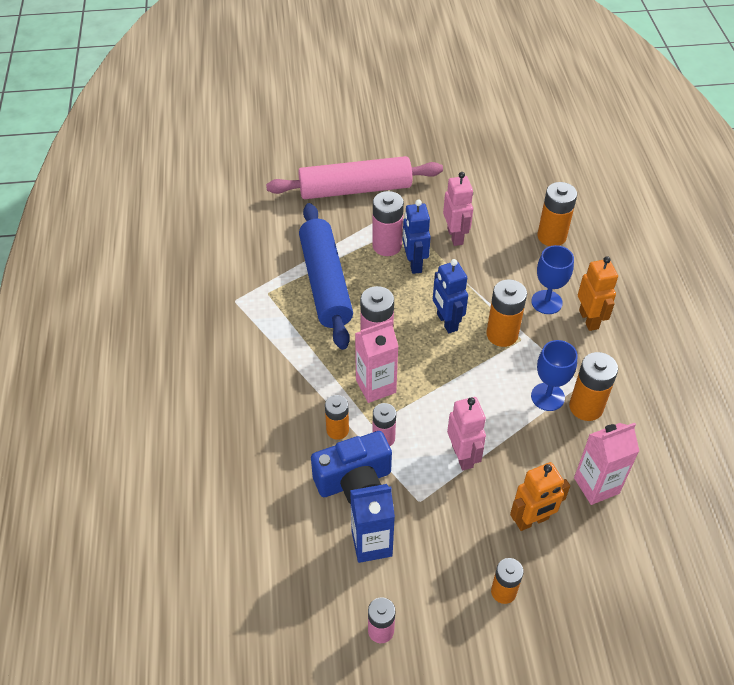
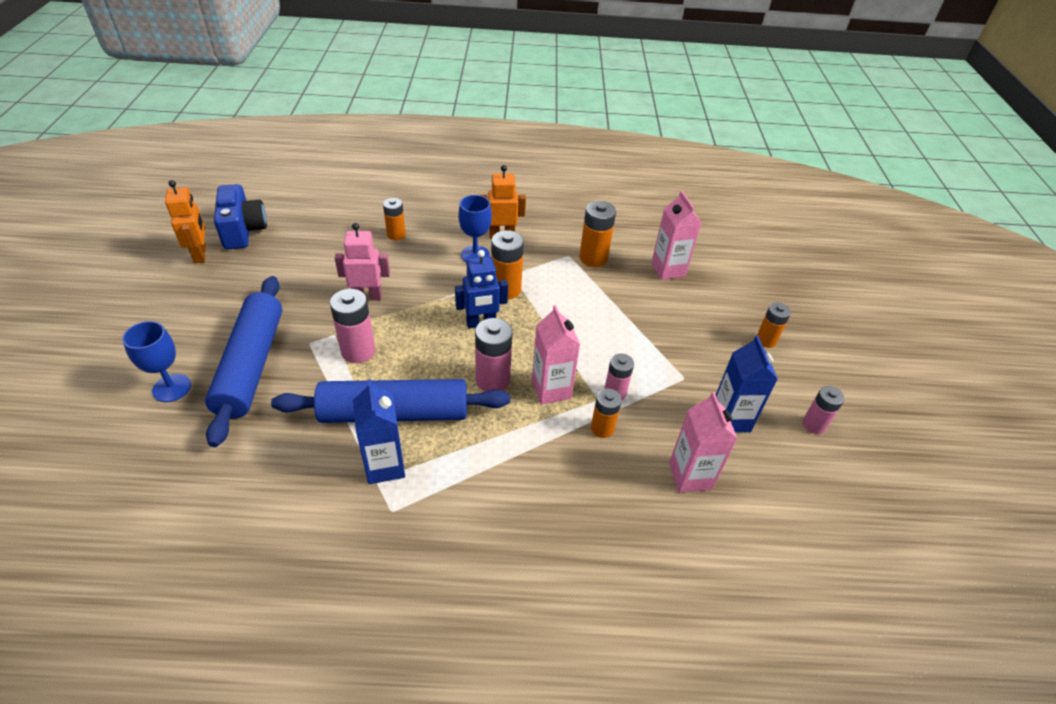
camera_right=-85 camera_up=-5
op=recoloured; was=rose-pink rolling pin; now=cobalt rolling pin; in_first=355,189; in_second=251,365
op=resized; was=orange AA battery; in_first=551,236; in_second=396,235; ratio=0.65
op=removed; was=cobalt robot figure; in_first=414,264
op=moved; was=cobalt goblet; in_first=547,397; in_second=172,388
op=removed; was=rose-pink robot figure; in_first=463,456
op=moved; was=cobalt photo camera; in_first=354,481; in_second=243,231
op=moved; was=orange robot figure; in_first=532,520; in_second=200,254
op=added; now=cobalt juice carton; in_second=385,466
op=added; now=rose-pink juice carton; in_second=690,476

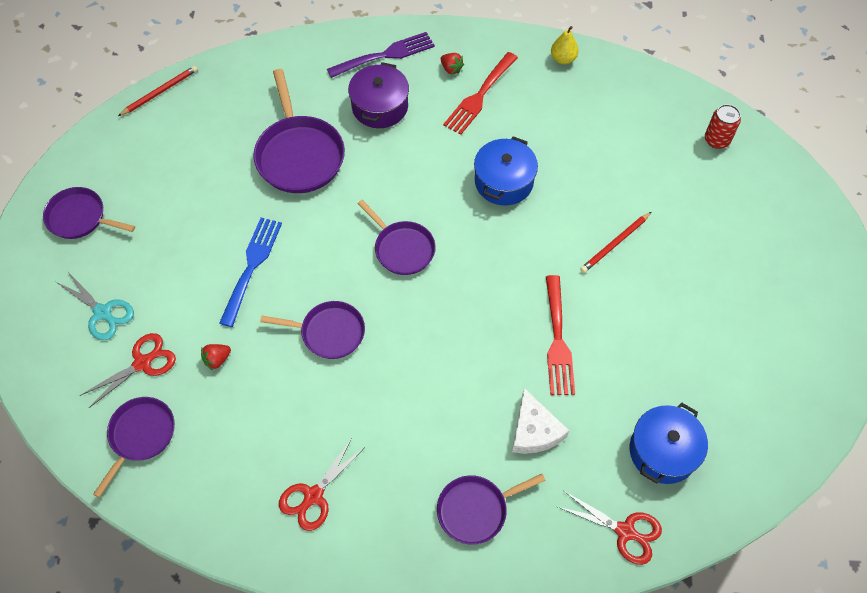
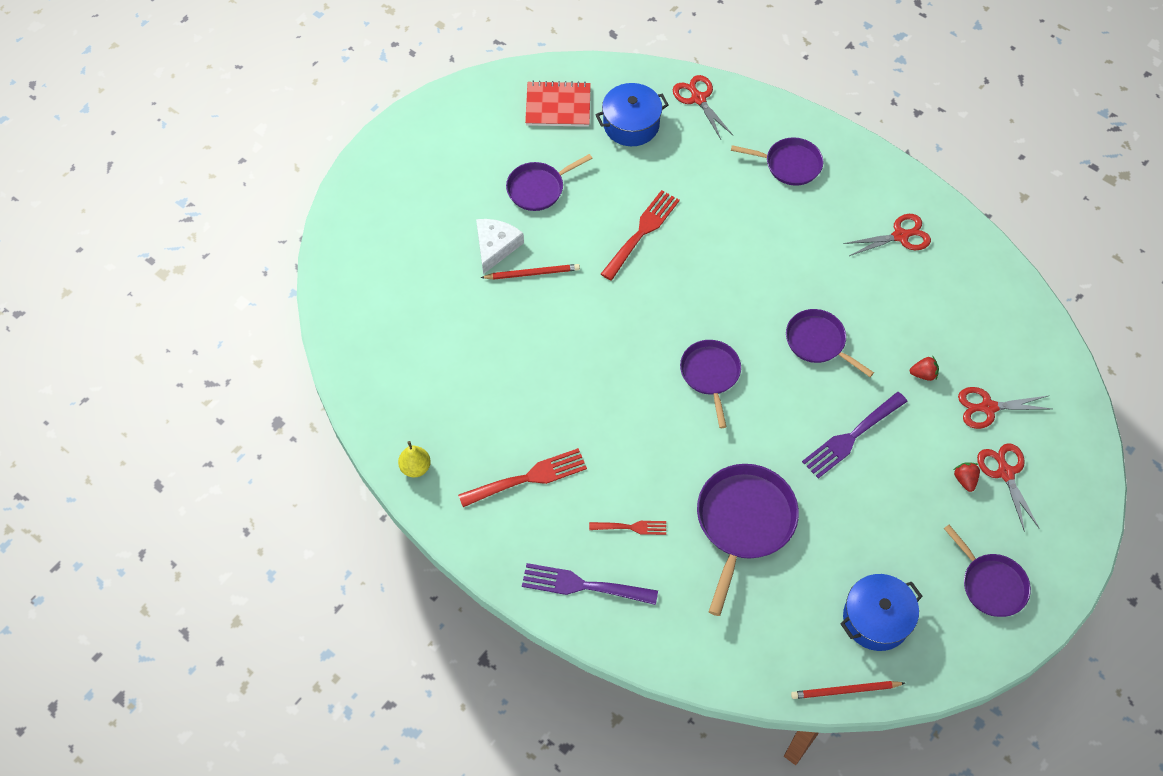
camera_right=-145 camera_up=0
op=moved; was=scarlet toy strawberry; in_first=451,69; in_second=965,480
op=replaced; was=purple cooking pot; now=scarlet table fork; in_first=380,106; in_second=631,527
op=removed; was=scarlet can; in_first=717,140
op=moved; was=cobalt cooking pot; in_first=504,181; in_second=876,619
op=recoloured; was=cobalt table fork; now=purple table fork; in_first=252,266; in_second=851,437
op=recoloured; was=turquoise pair of scissors; now=scarlet pair of scissors; in_first=103,313; in_second=1005,472
op=moved; was=snow-white piece of cheese; in_first=534,430; in_second=495,246
op=moved; was=purple frying pan; in_first=140,436; in_second=538,188
op=added; now=scarlet exercise book; in_second=558,106

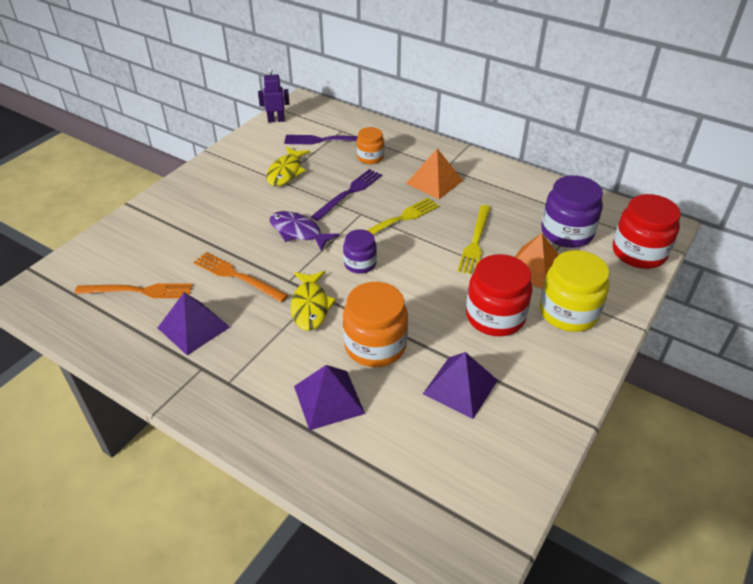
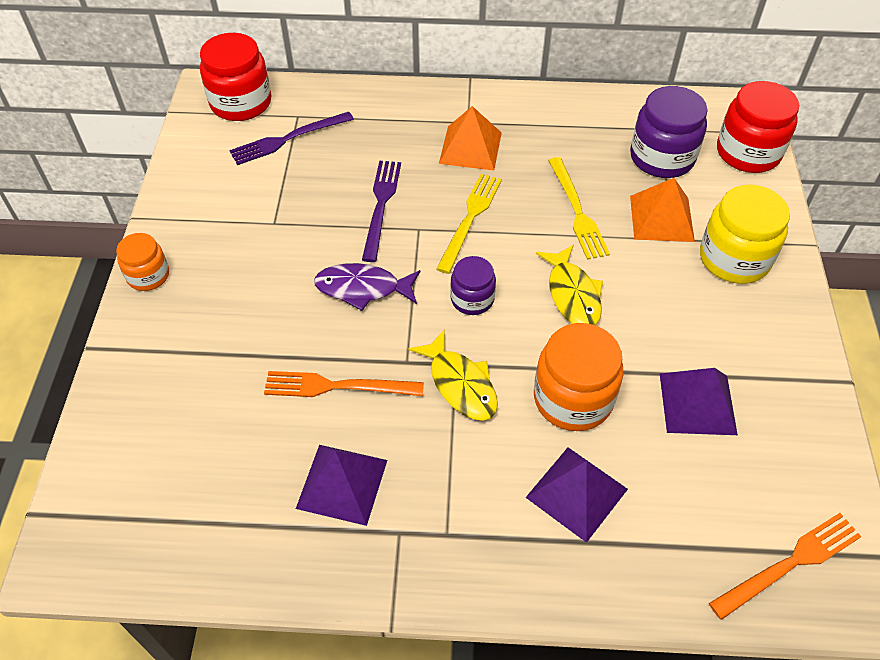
camera_right=-30 camera_up=10
op=removed; was=purple robot figure; in_first=276,120
op=moved; was=orange jam jar; in_first=370,157; in_second=148,275
op=moved; was=yellow toy fish; in_first=286,172; in_second=572,294
op=moved; was=scarlet jam jar; in_first=495,316; in_second=241,103
op=moved; was=orange table fork; in_first=139,291; in_second=790,564

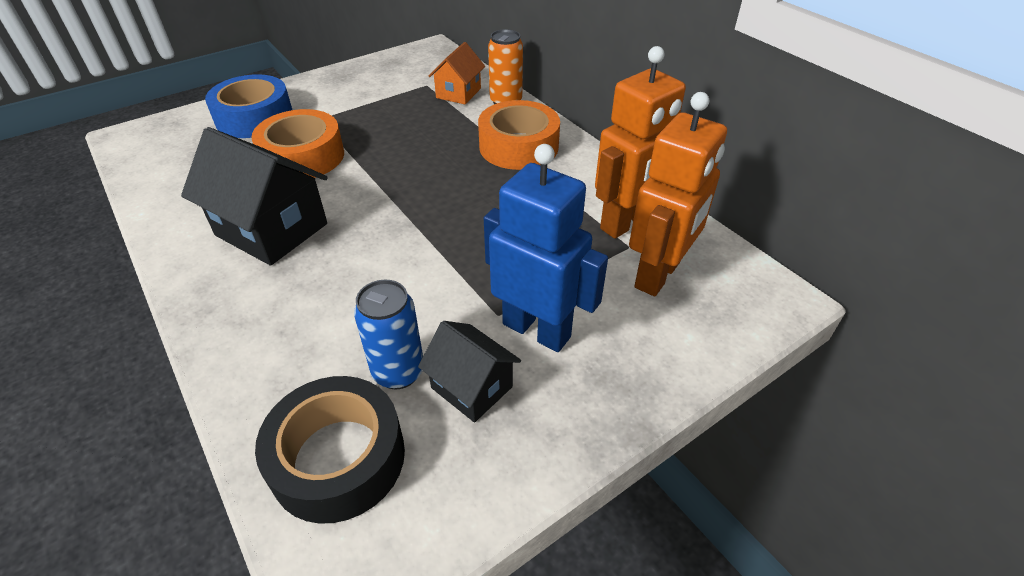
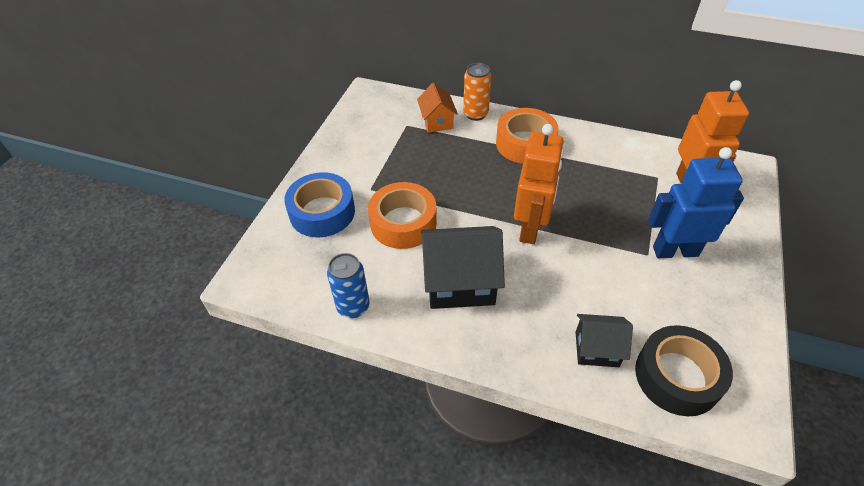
camera_right=-35 camera_up=5
op=moved; was=orange robot figure; in_first=627,223; in_second=530,228
op=moved; was=cobalt can; in_first=398,372; in_second=353,306
op=moved; was=ebony toy house; in_first=472,387; in_second=596,349

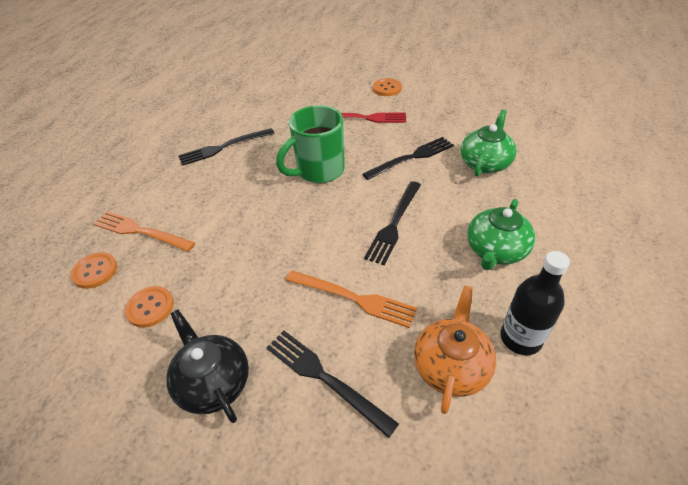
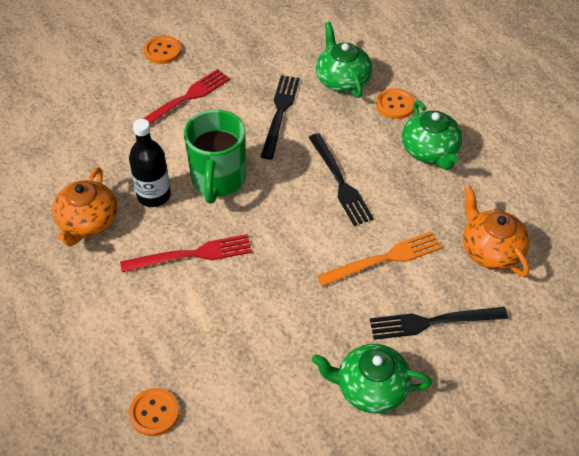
camera_right=-50 camera_up=5
op=replaced; was=ebony table fork; now=orange china teapot; in_first=223,147; in_second=87,222
op=removed; was=orange table fork; in_first=140,231
op=moved; was=ebony drink bottle; in_first=520,338; in_second=154,195
op=moved; was=orange button; in_first=150,307; in_second=395,105
op=recoloured; was=ebony china teapot; now=emerald china teapot; in_first=213,382; in_second=370,388
op=added; now=scarlet table fork; in_second=192,255

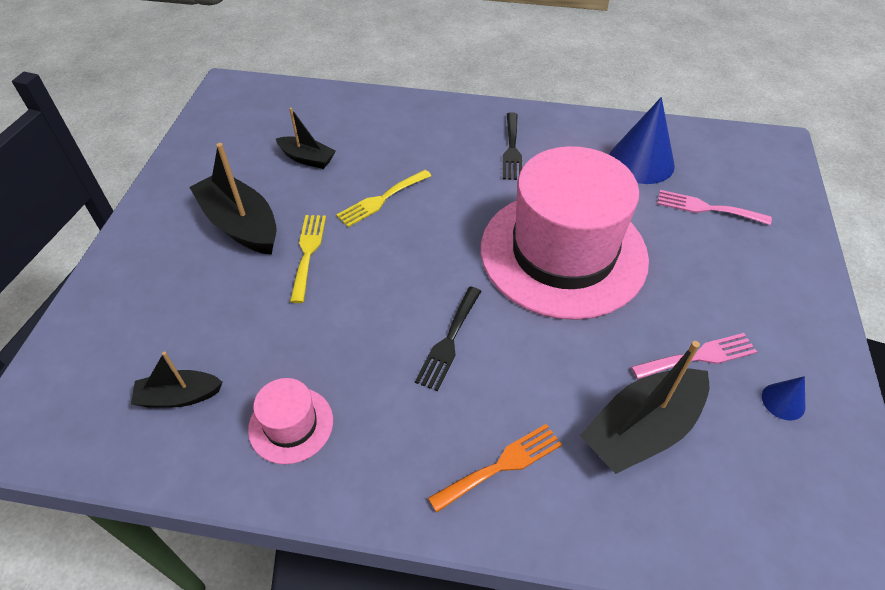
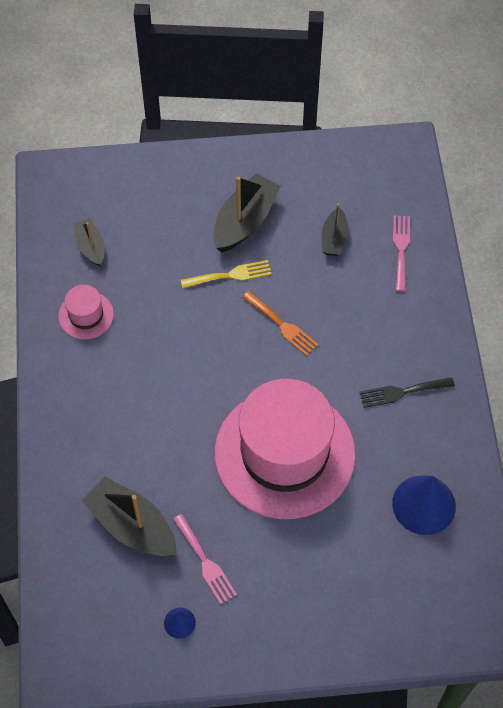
camera_right=75 camera_up=10
op=removed; was=yellow table fork; in_first=381,200
op=moved; was=rose-pink table fork; in_first=706,208; in_second=401,249
op=removed; was=ebony table fork; in_first=449,341
op=moved; was=orange table fork; in_first=502,465; in_second=282,325

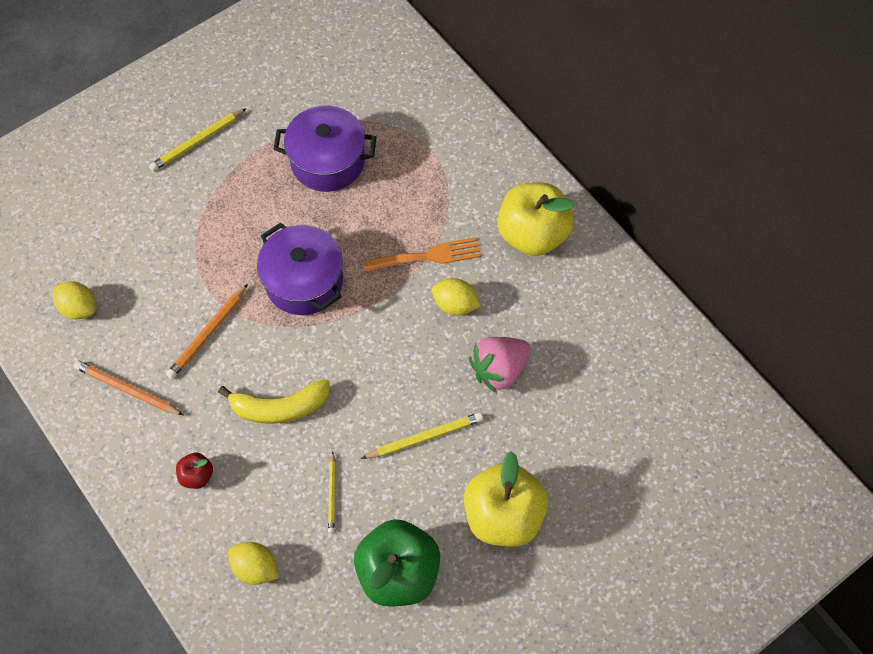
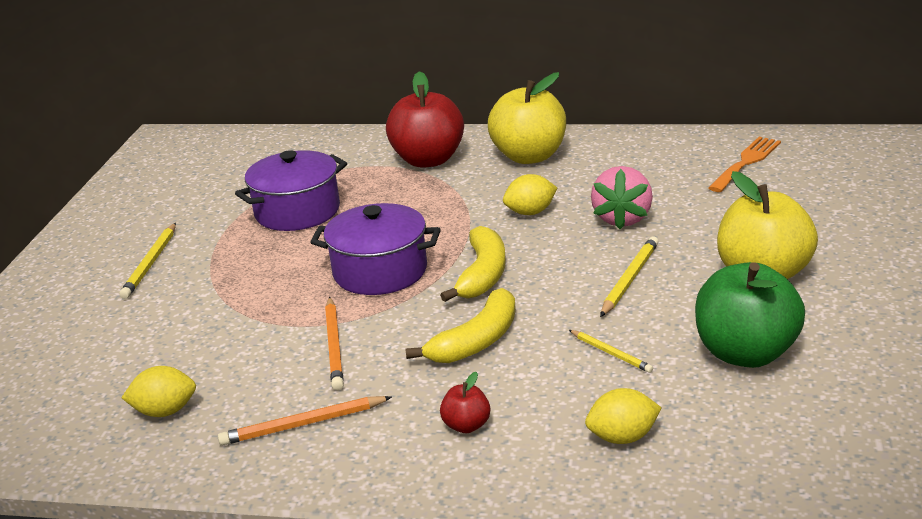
camera_right=-40 camera_up=-35
op=moved; was=orange table fork; in_first=428,256; in_second=746,162
op=added; now=scarlet toy apple; in_second=428,160
op=added; now=yellow banana fruit; in_second=483,274

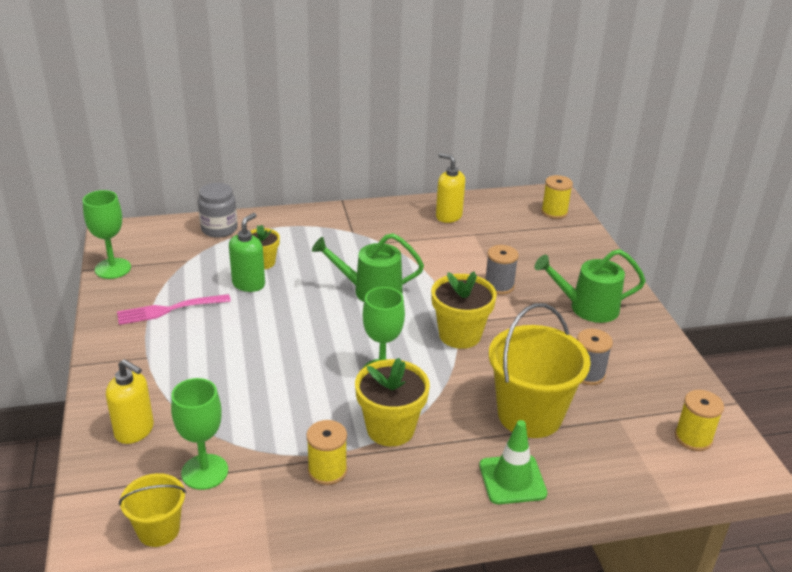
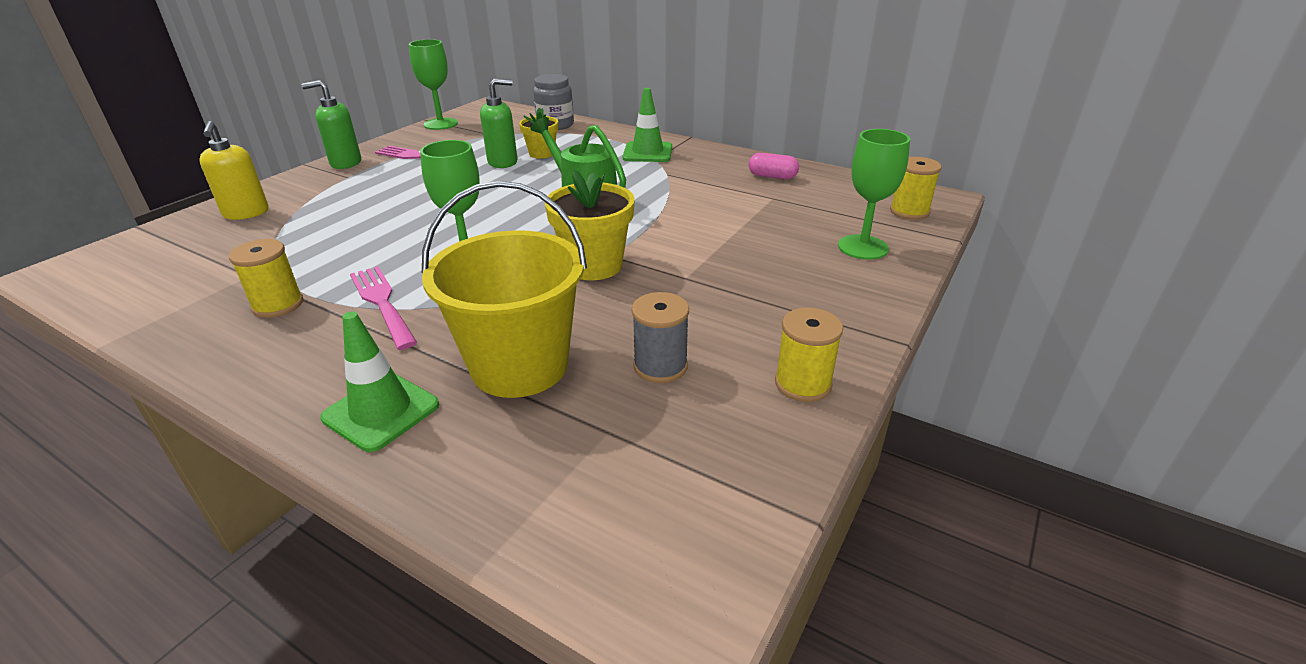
camera_right=45 camera_up=0
op=replaced; was=yellow pump bottle; now=rose-pink pill shape; in_first=448,216; in_second=772,176
op=removed; was=grey bobbin; in_first=499,286
op=removed; was=emerald sprinkling can; in_first=587,307
op=replaced; was=yellow flower pot; now=rose-pink table fork; in_first=390,429; in_second=383,303
op=moved; was=emerald goblet; in_first=204,472; in_second=863,247
op=moved; was=yellow bobbin; in_first=693,438; in_second=803,384
op=removed; was=yellow bucket; in_first=158,530
op=added; now=emerald pump bottle; in_second=345,163
op=added; now=emerald traffic cone; in_second=647,152

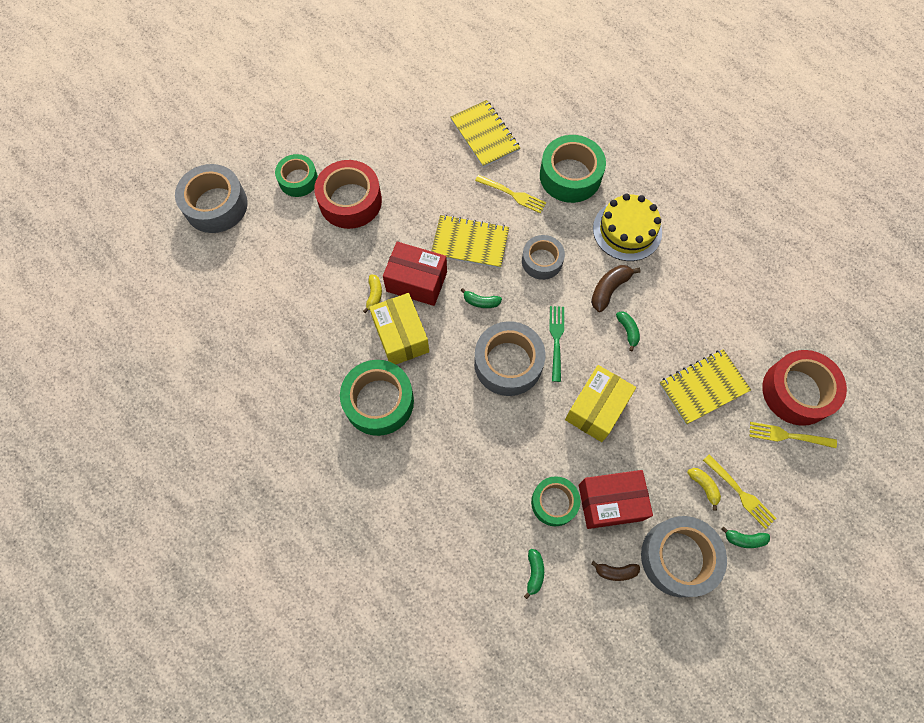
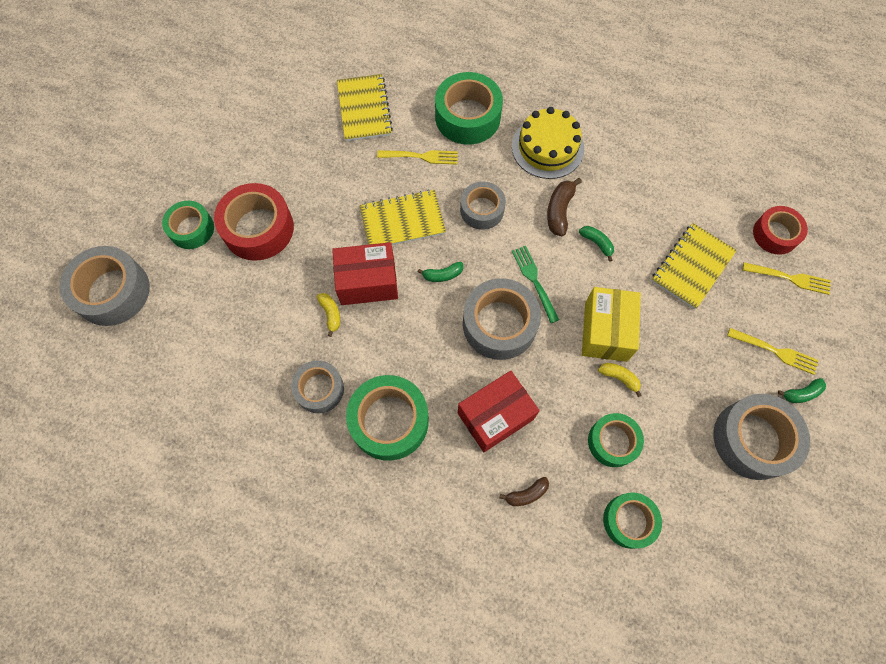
camera_right=-25 camera_up=0
op=turned; was=yellow exercise book; in_first=485,135; in_second=364,109; clockwise=45
op=removed; was=yellow box; in_first=401,336
op=resized; was=scarlet sticky tape; in_first=797,391; in_second=775,234; ratio=0.63
op=turned; was=yellow table fork; in_first=788,436; in_second=789,278; clockwise=-150
op=moved; was=yellow banana fruit; in_first=703,486; in_second=619,378
op=moved; was=scarlet box; in_first=610,502; in_second=495,416
op=replaced; was=emerald banana fruit; now=emerald sticky tape; in_first=534,573; in_second=629,521
op=moved; was=brown banana fruit; in_first=615,571; in_second=526,494
op=added; now=grey sticky tape; in_second=319,389

